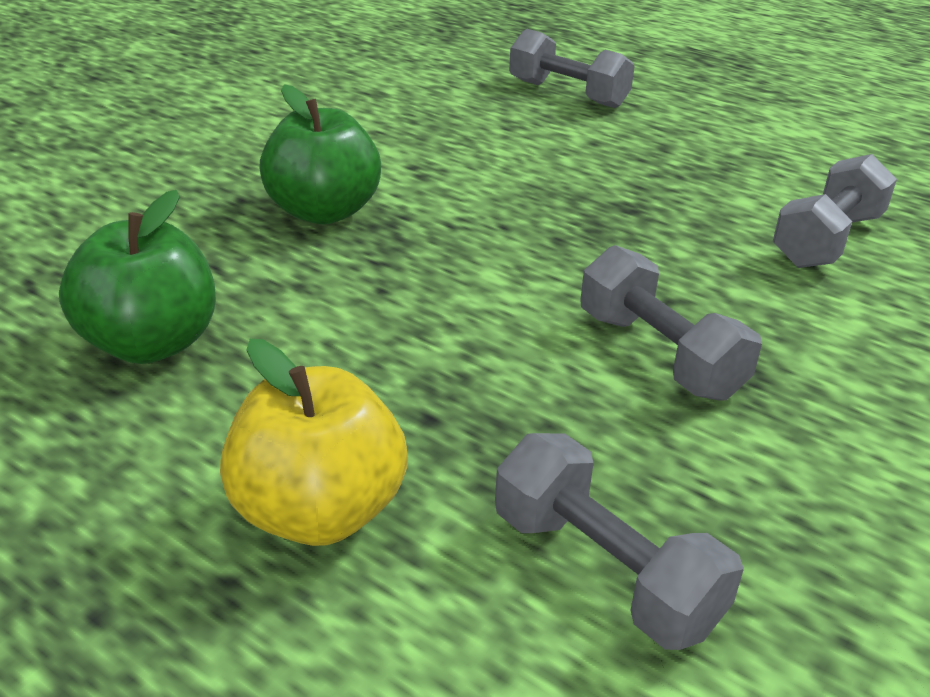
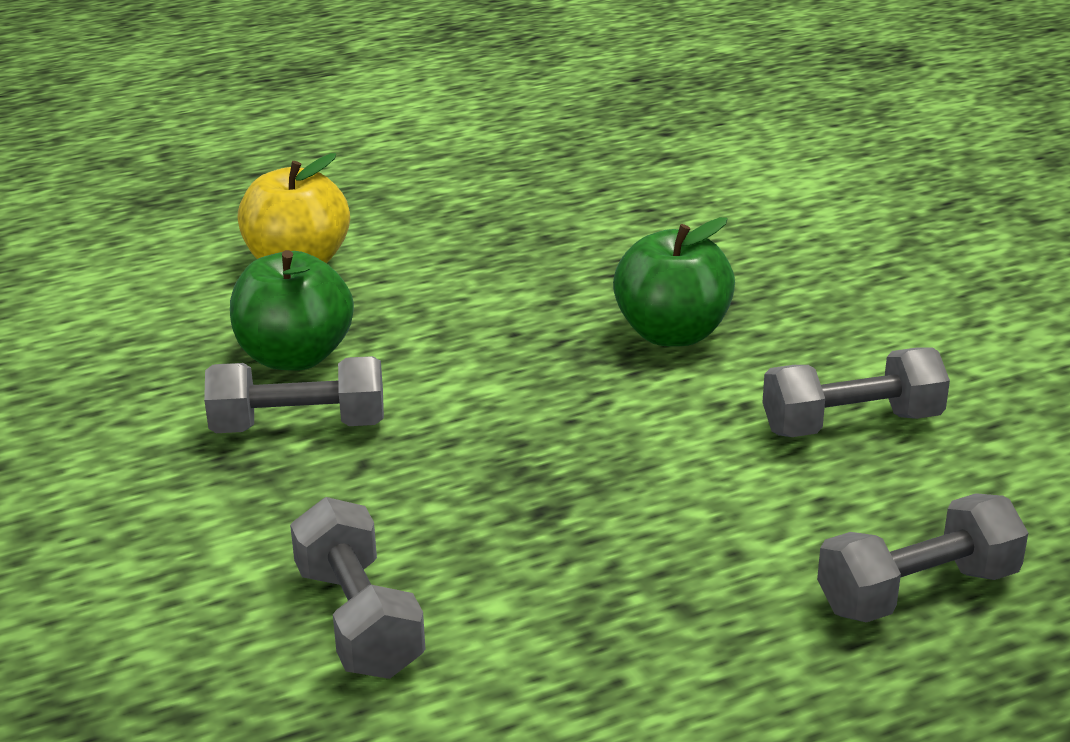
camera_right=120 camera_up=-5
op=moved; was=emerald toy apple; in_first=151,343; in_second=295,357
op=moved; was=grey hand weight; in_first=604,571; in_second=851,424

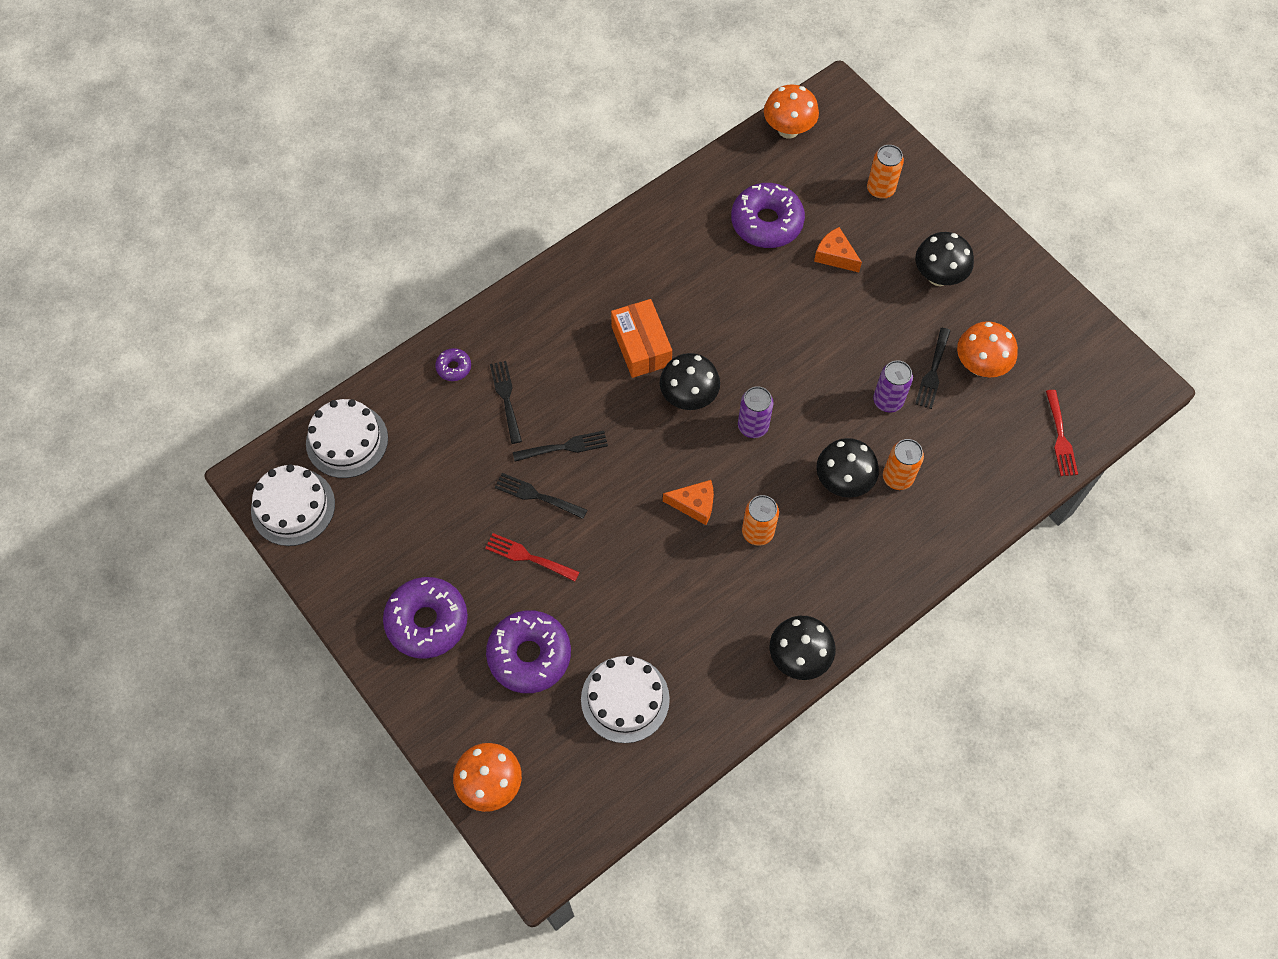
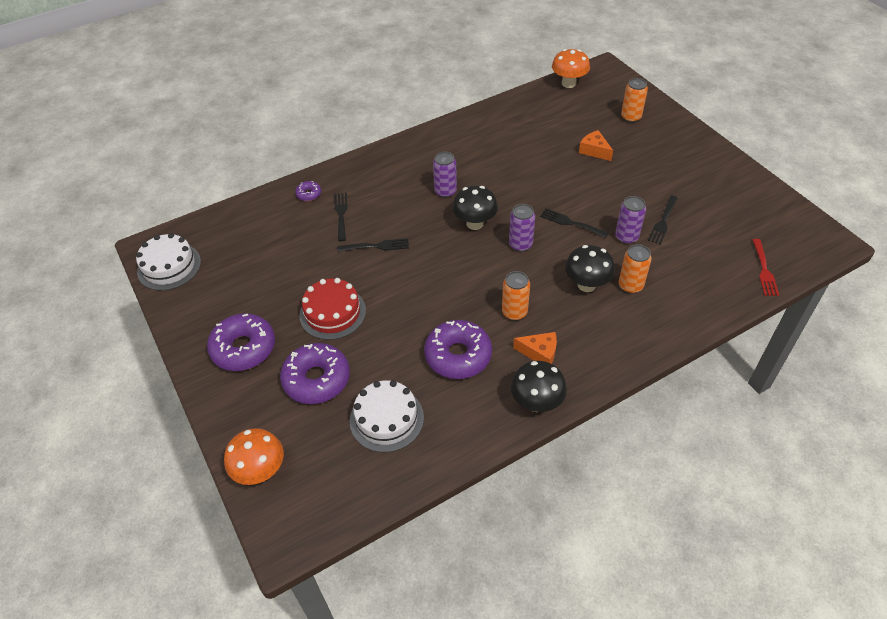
camera_right=10 camera_up=-15
op=moved; was=purple glazed donut; in_first=766,222; in_second=458,355
op=removed; was=ebony mushroom; in_first=938,276
op=replaced; was=orange box; now=purple can; in_first=641,346; in_second=445,191
op=removed; was=orange mushroom; in_first=980,365
op=removed; was=snow-white layer cake; in_first=347,440
op=moved; was=ebony table fork; in_first=537,496; in_second=571,223
op=moved; was=orange piece of cheese; in_first=694,504; in_second=539,353
op=replaced; was=scarlet table fork; now=scarlet layer cake; in_first=528,557; in_second=332,313

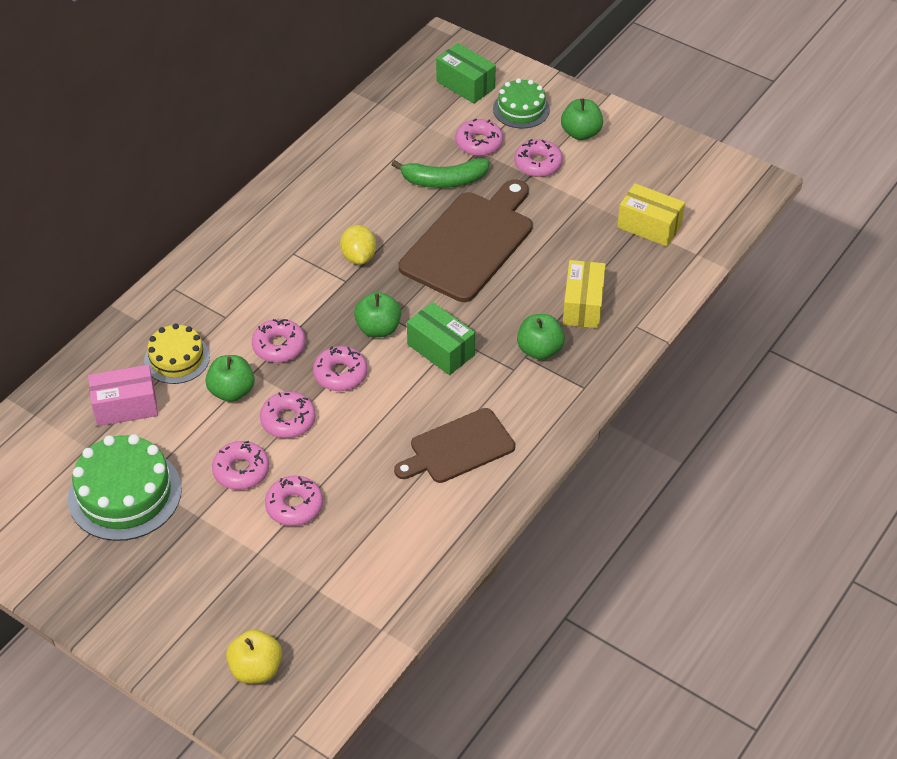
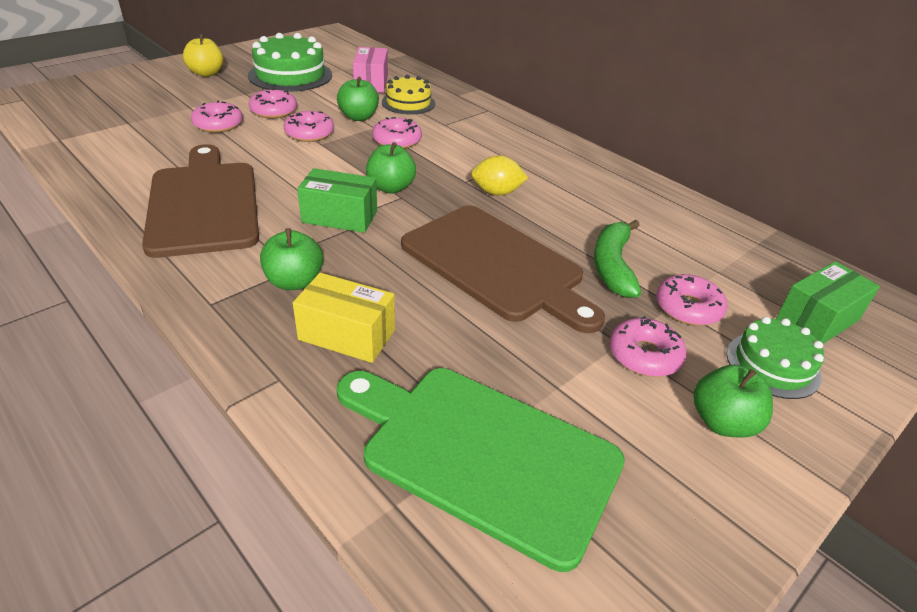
camera_right=100 camera_up=-10
op=replaced; was=yellow box; now=emerald chopping board; in_first=649,226; in_second=482,453
op=turned; was=emerald box; in_first=440,350; in_second=340,216; clockwise=45
op=removed; was=rose-pink glazed donut; in_first=340,374
op=resized; was=brown chopping board; in_first=458,448; in_second=204,204; ratio=1.57
op=moved; was=yellow toy apple; in_first=256,669; in_second=206,73

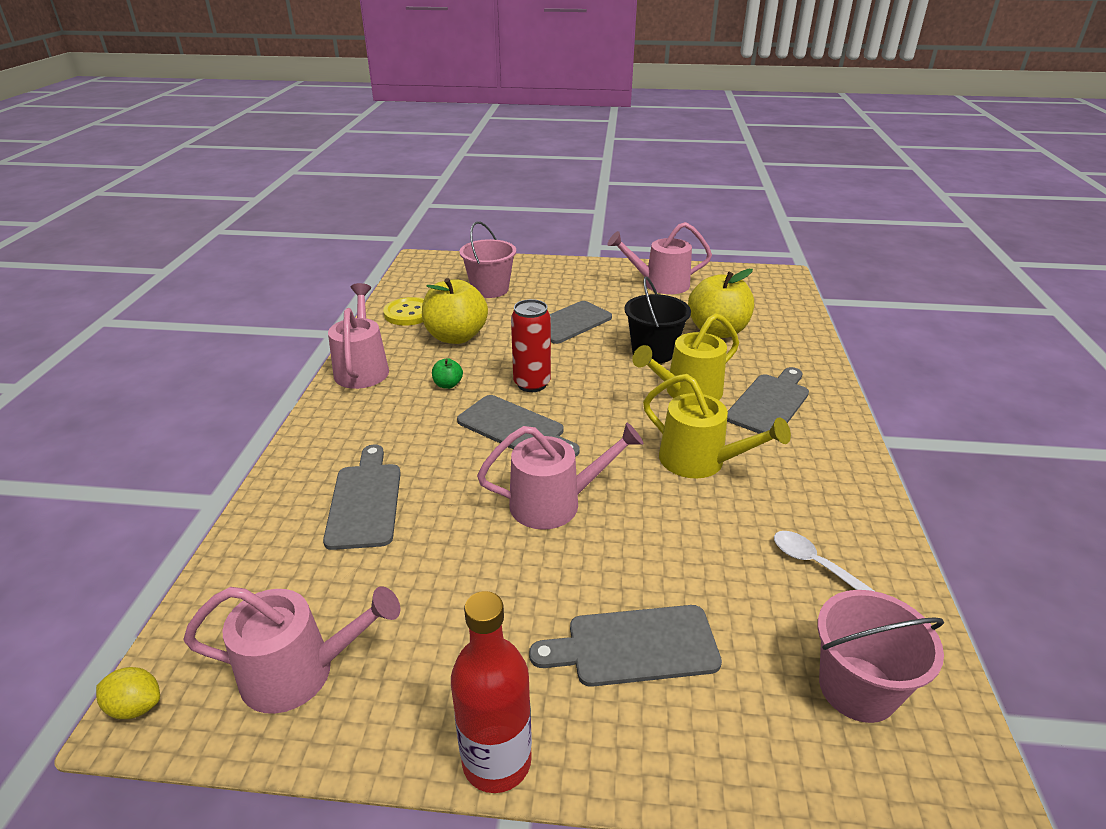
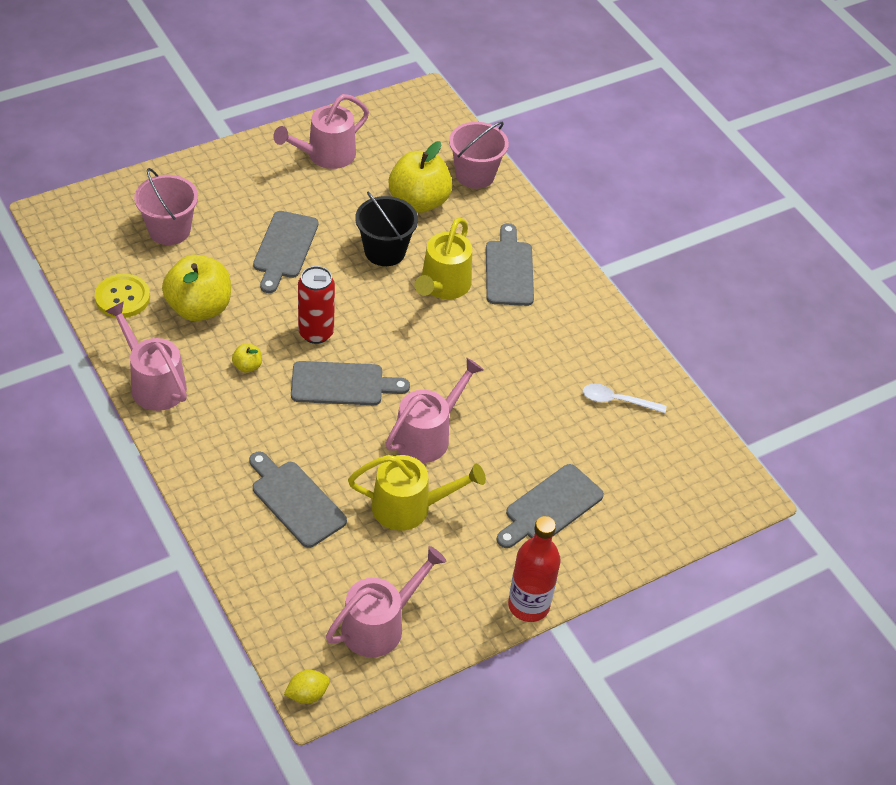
camera_right=-40 camera_up=15
op=recoloured; was=emerald toy apple; now=yellow toy apple; in_first=448,385; in_second=247,366
op=moved; was=yellow sprinkling can; in_first=700,461; in_second=409,507
op=moved; was=rose-pink bucket; in_first=857,688; in_second=475,175

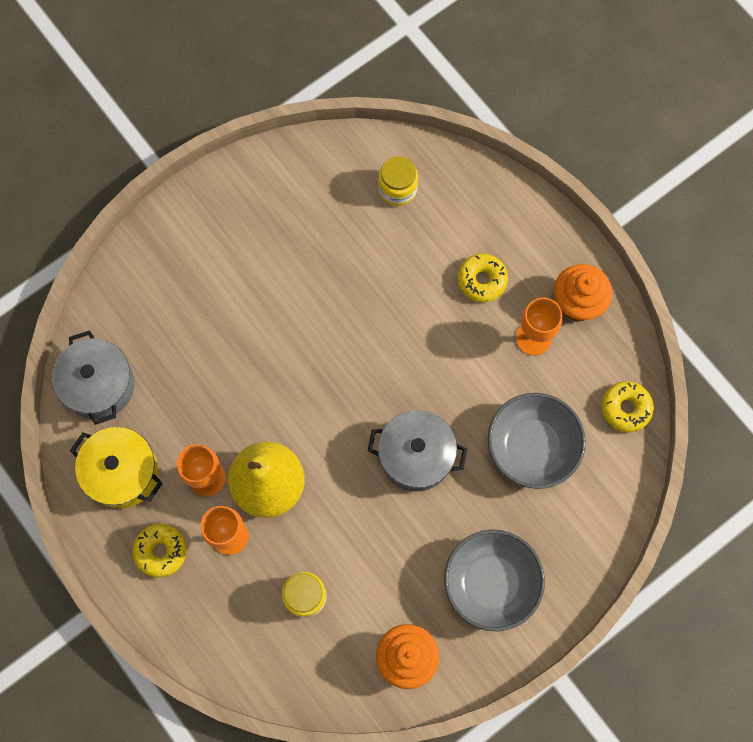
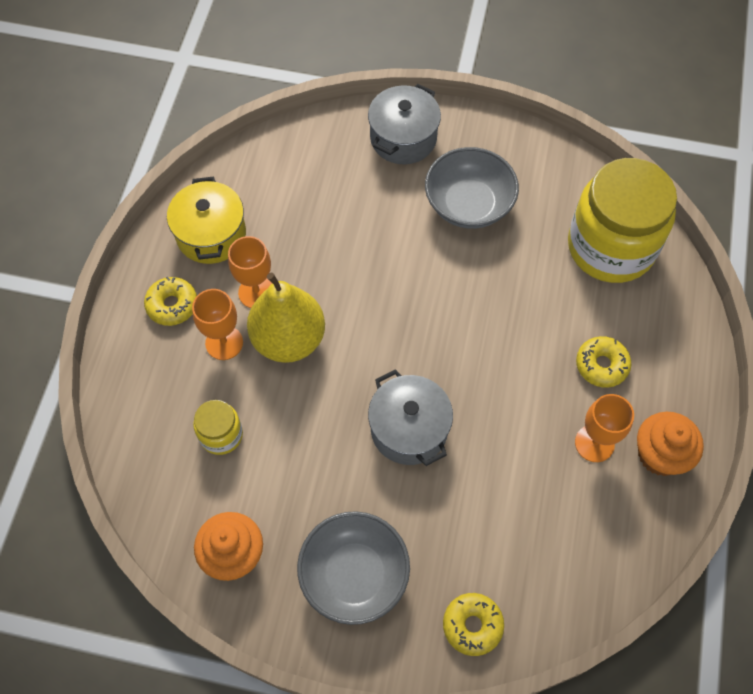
camera_right=50 camera_up=-10
op=resized; was=yellow jam jar; in_first=397,189; in_second=610,247; ratio=2.22
op=moved; was=grey cooking pot; in_first=99,385; in_second=403,138
op=moved; was=yellow glazed donut; in_first=625,408; in_second=472,625
op=moved; was=grey bowl; in_first=532,447; in_second=468,204

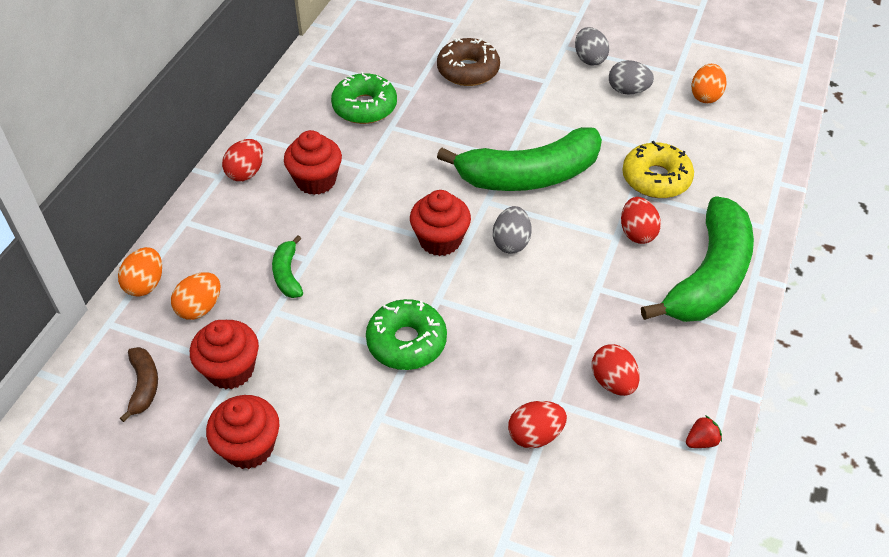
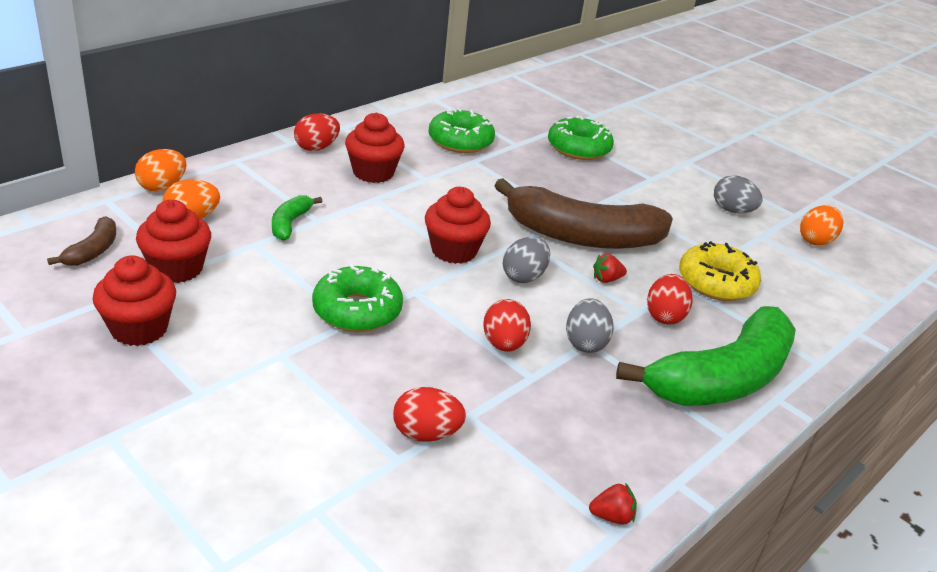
camera_right=20 camera_up=-15
op=moved; was=grey egg shape; in_first=589,59; in_second=585,343
op=recoloured; was=brown glazed donut; now=emerald glazed donut; in_first=468,70; in_second=578,148
op=recoloured; was=emerald banana fruit; now=brown banana fruit; in_first=529,175; in_second=581,236
op=moved; was=scarlet egg shape; in_first=613,382; in_second=504,344
op=added; now=scarlet toy strawberry; in_second=606,279

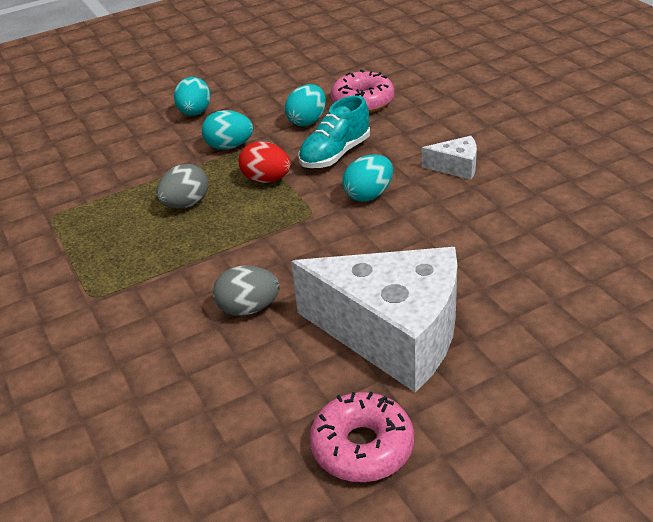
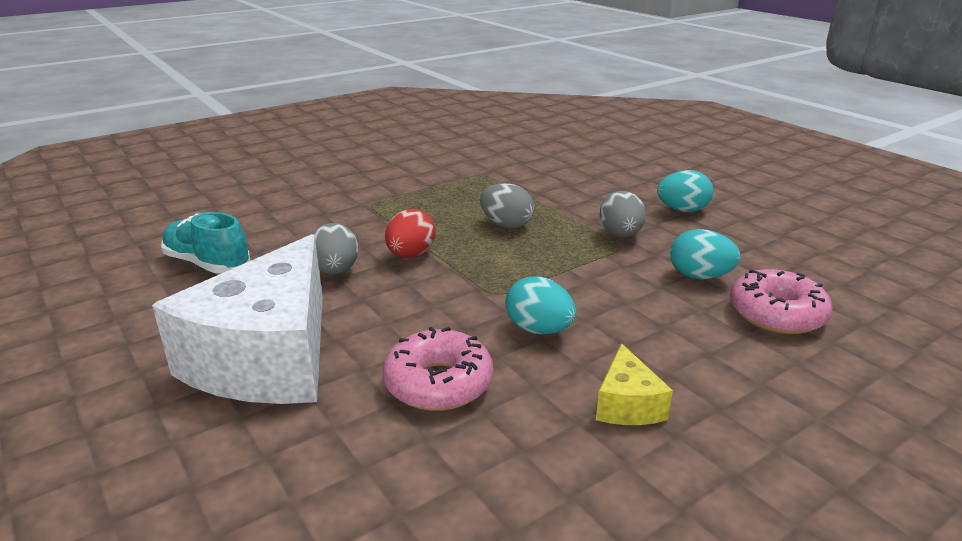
camera_right=80 camera_up=-10
op=moved; was=turquoise shoe; in_first=335,154; in_second=208,264
op=recoloured; was=turquoise egg shape; now=grey egg shape; in_first=229,146; in_second=620,235
op=recoloured; was=snow-white piece of cheese; now=yellow piece of cheese; in_first=456,167; in_second=627,404
op=moved; was=scarlet egg shape; in_first=266,180; in_second=410,255
op=moved; was=rose-pink glazed donut; in_first=362,447; in_second=438,383

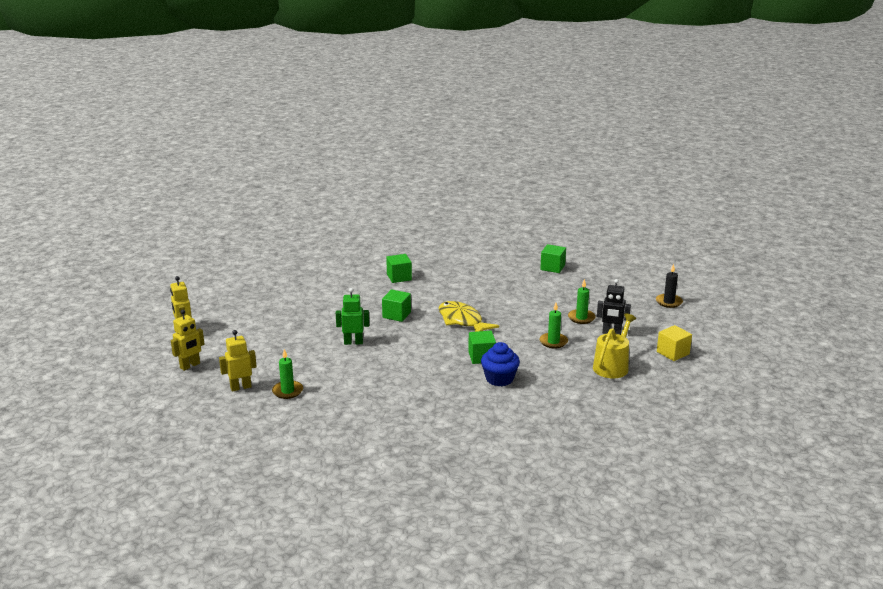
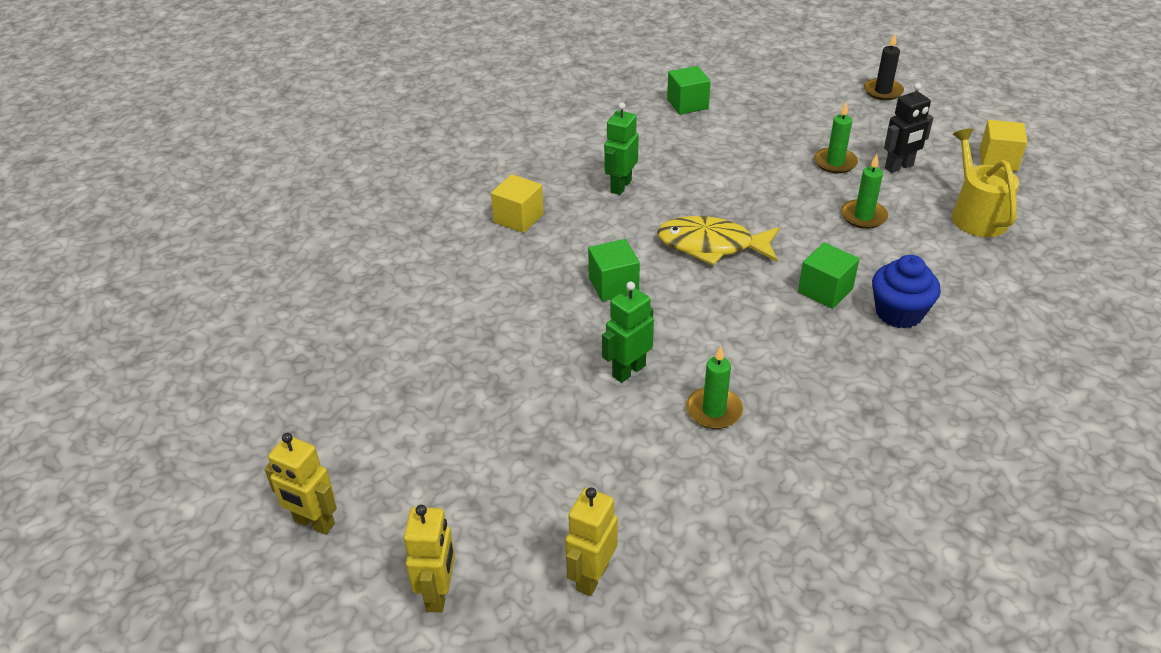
camera_right=-40 camera_up=15
op=recoloured; was=emerald cube; now=yellow cube; in_first=399,277; in_second=518,218
op=moved; was=emerald pillar candle; in_first=287,391; in_second=714,410
op=added; now=emerald robot figure; in_second=620,186

